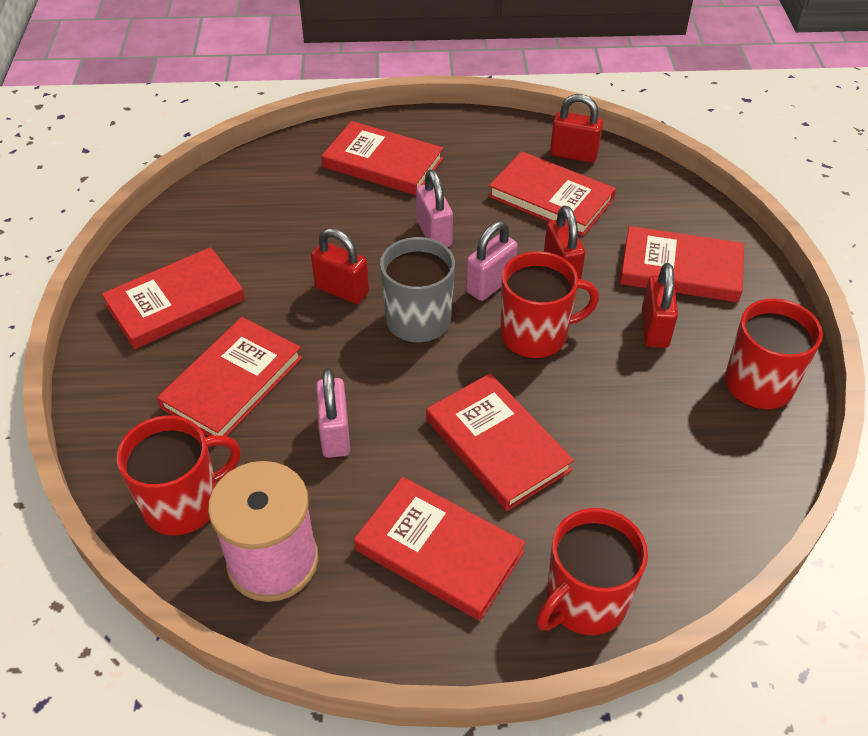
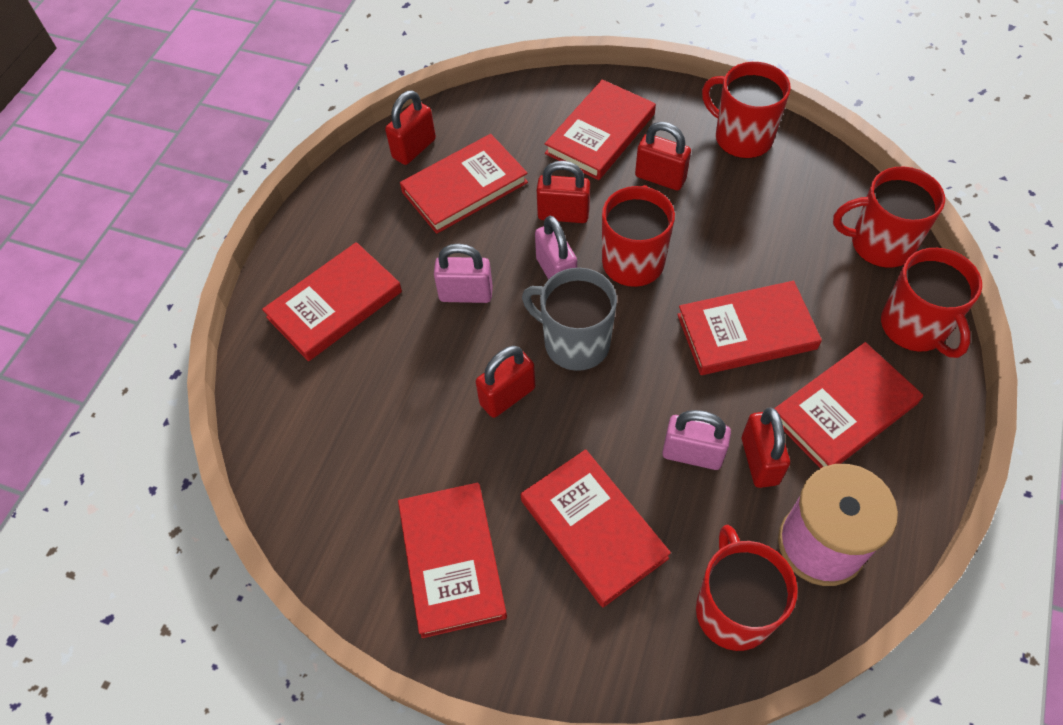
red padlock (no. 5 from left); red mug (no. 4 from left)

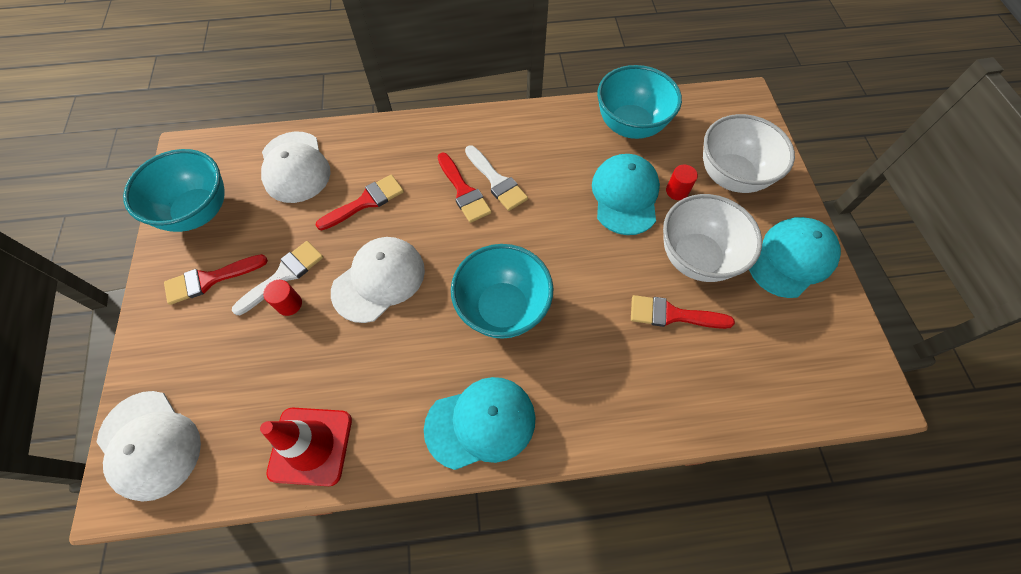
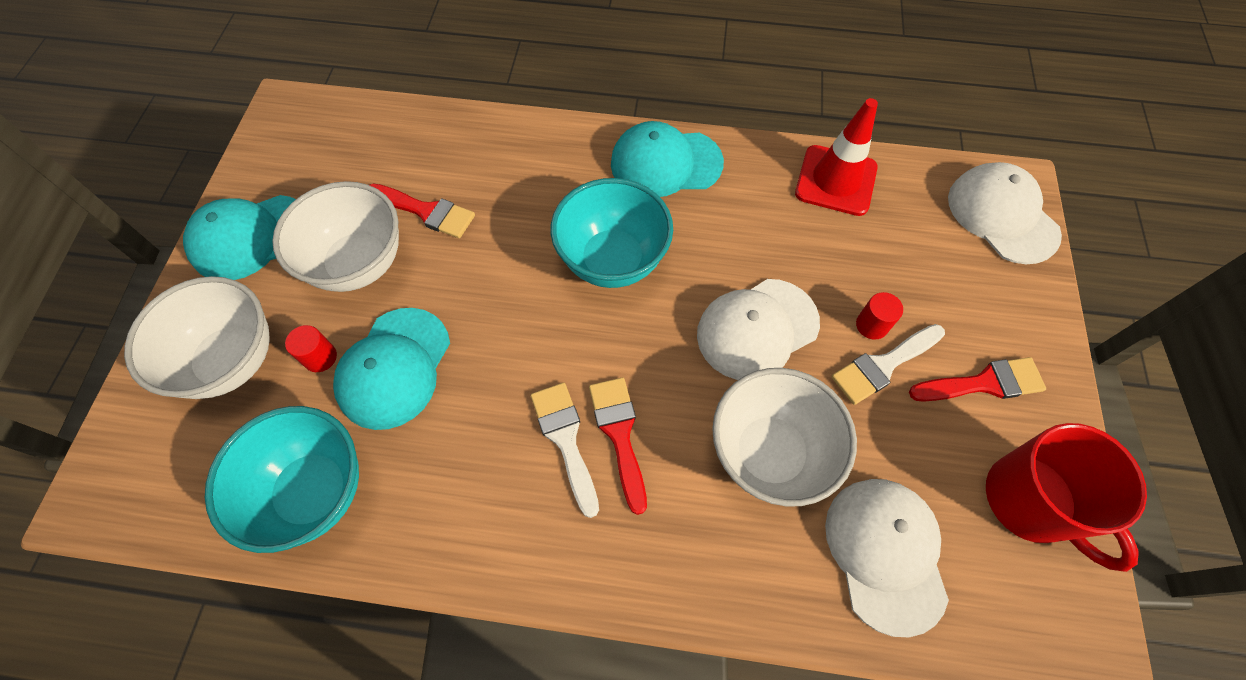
red mug; white bowl (no. 3 from left)

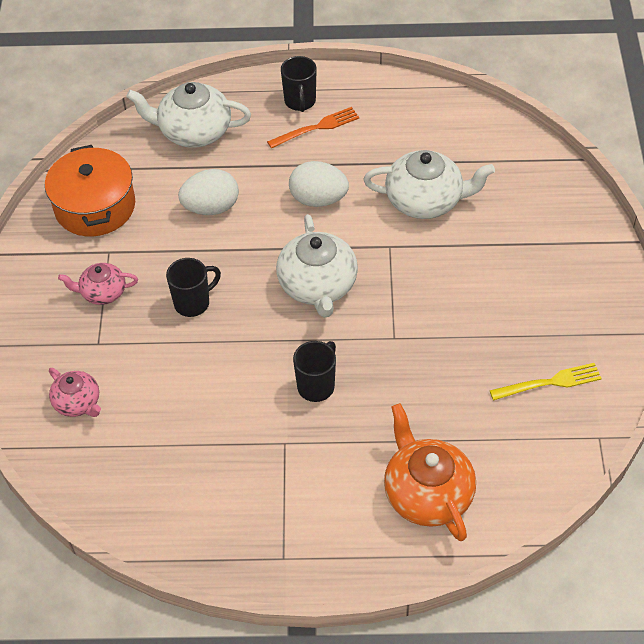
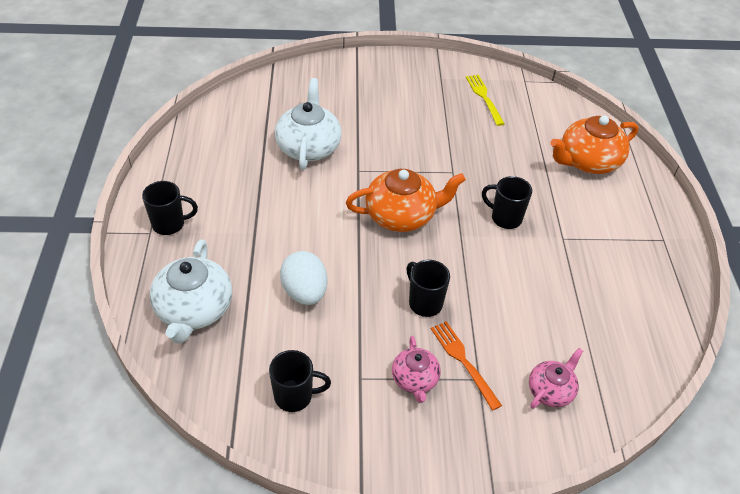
black mug (no. 2 from left); orange fork; orange teapot (no. 1 from left); white egg (no. 2 from left in the first image)

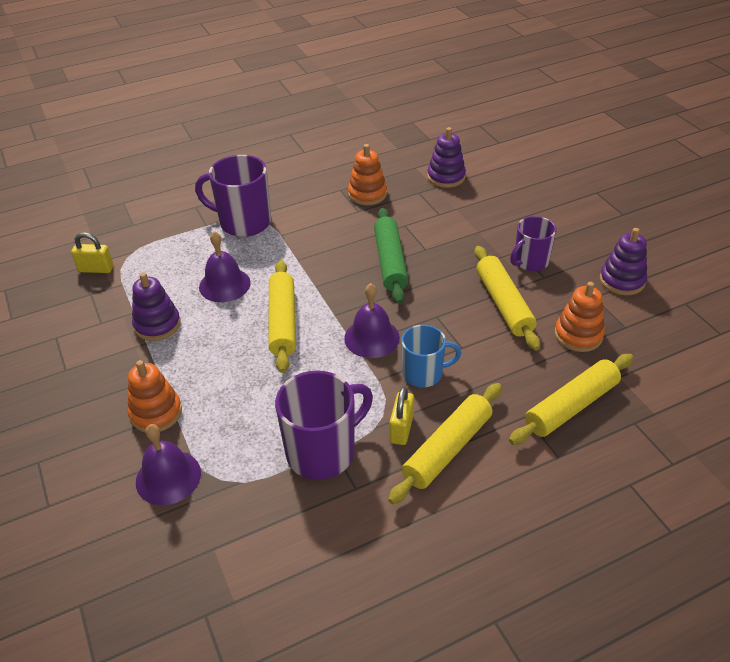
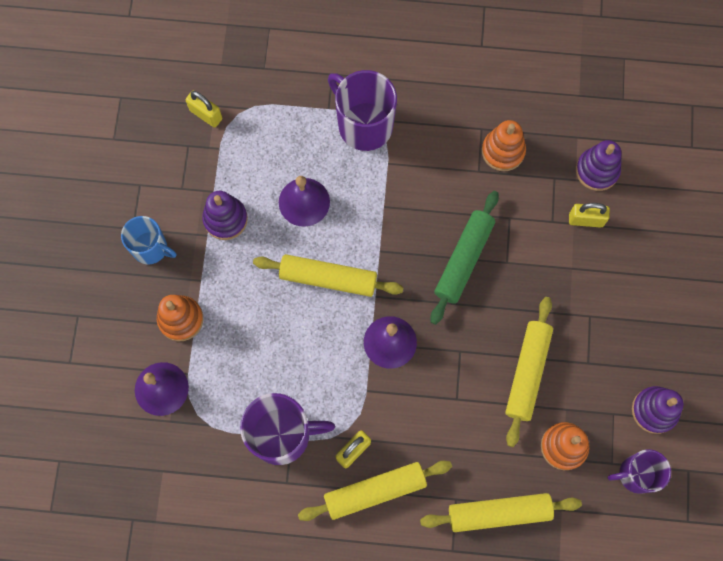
yellow rolling pin (no. 1 from left); blue mug; purple mug (no. 3 from left); yellow padlock (no. 3 from left)

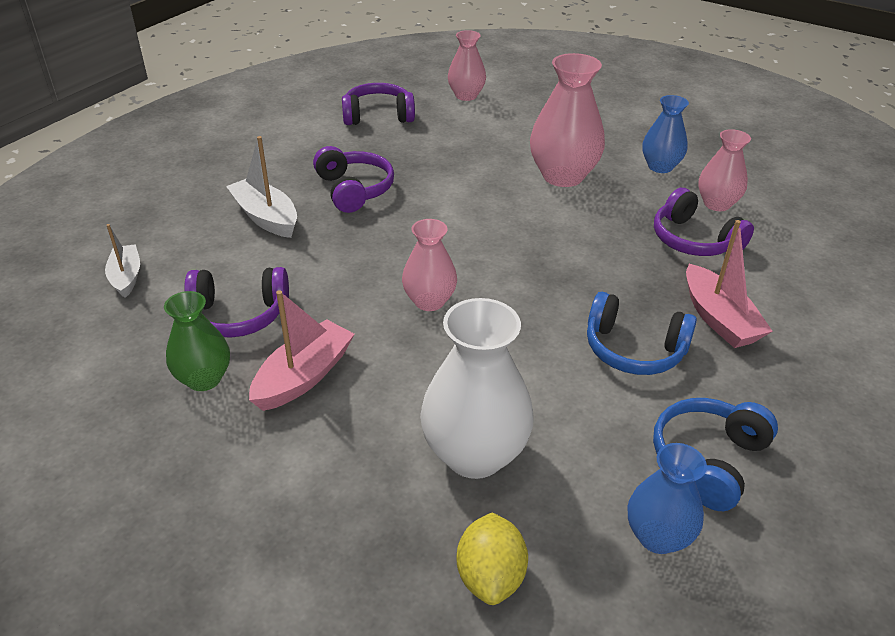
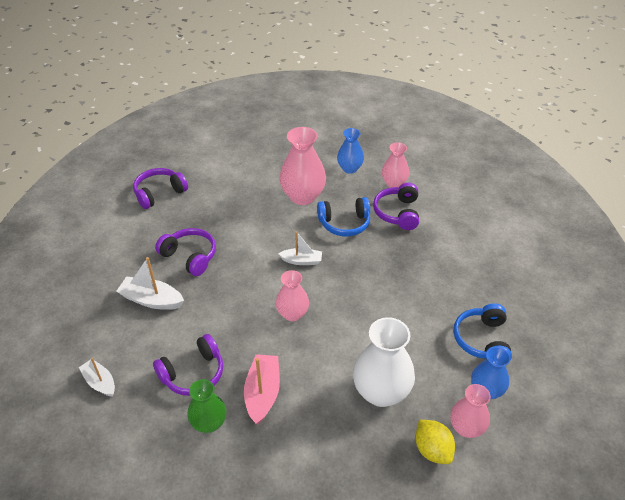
pink vase (no. 4 from left); blue headphones (no. 1 from left); purple headphones (no. 4 from left); pink boat (no. 2 from left in the first image); white boat (no. 3 from left)

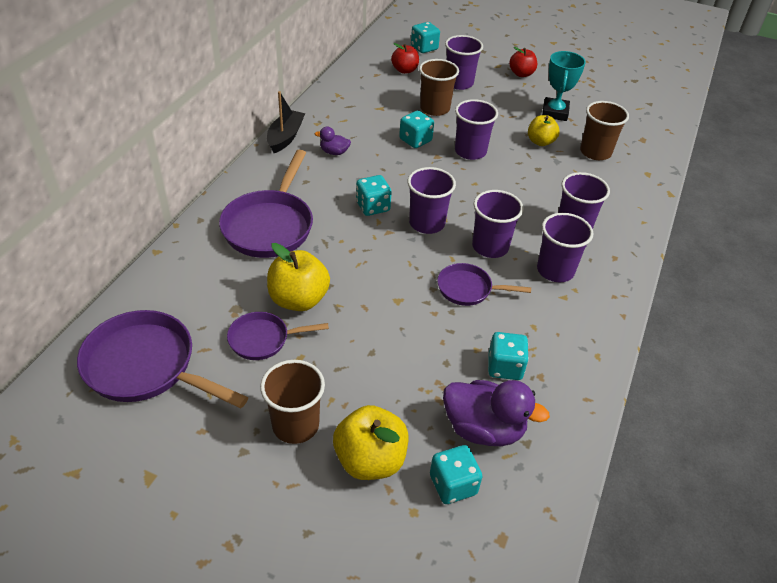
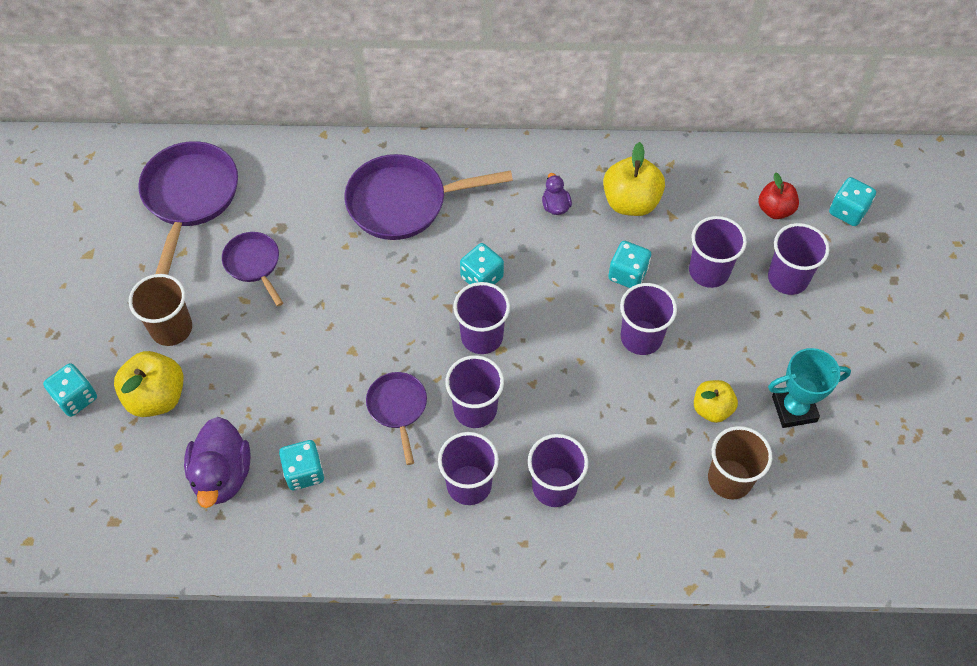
black boat; yellow apple (no. 2 from left); purple cup (no. 6 from left); turquoise dice (no. 1 from left); red apple (no. 2 from left in the first image)

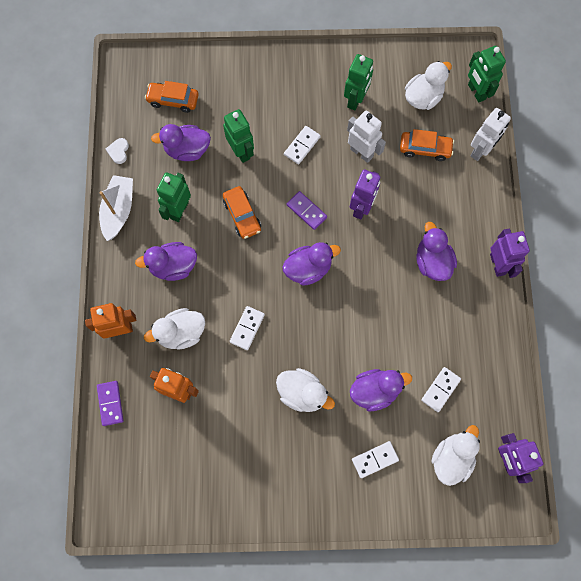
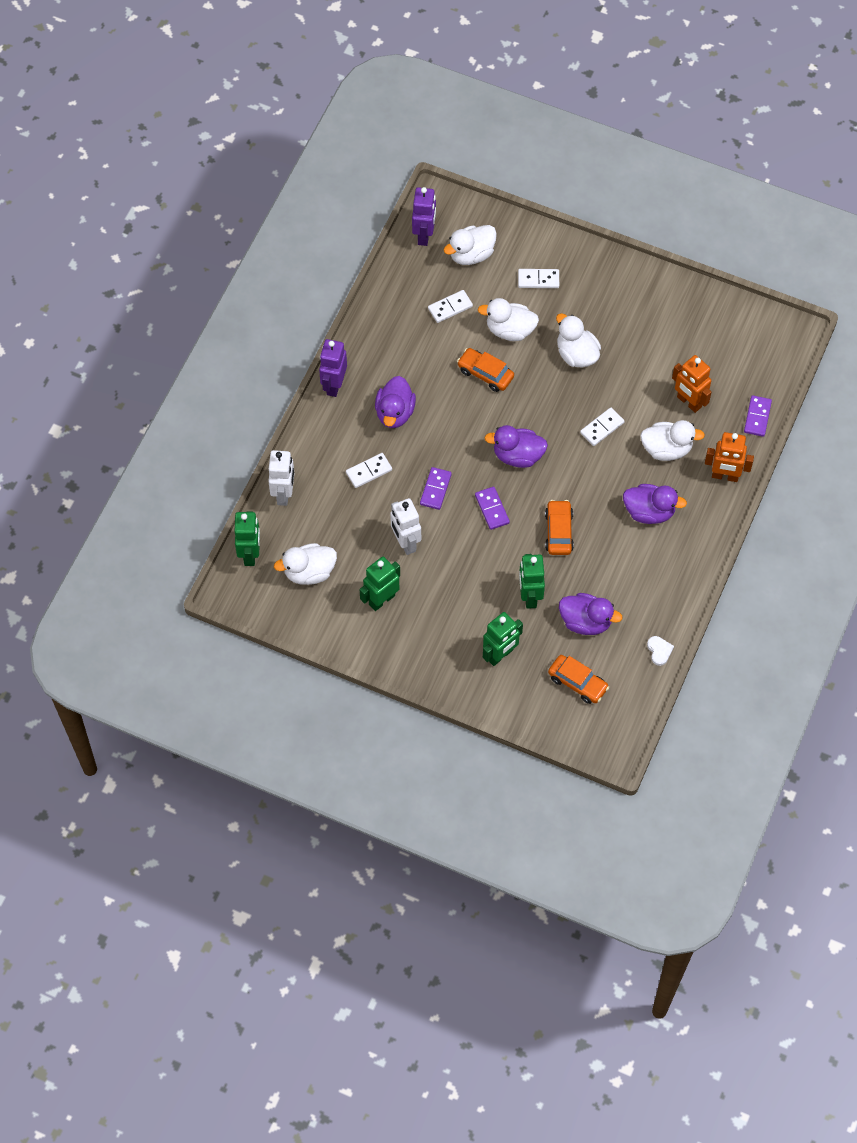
white boat; white heart; green robot (no. 3 from left); white domino (no. 1 from left); purple domino (no. 1 from left); white duck (no. 3 from left); orange car (no. 1 from left); white robot (no. 1 from left)

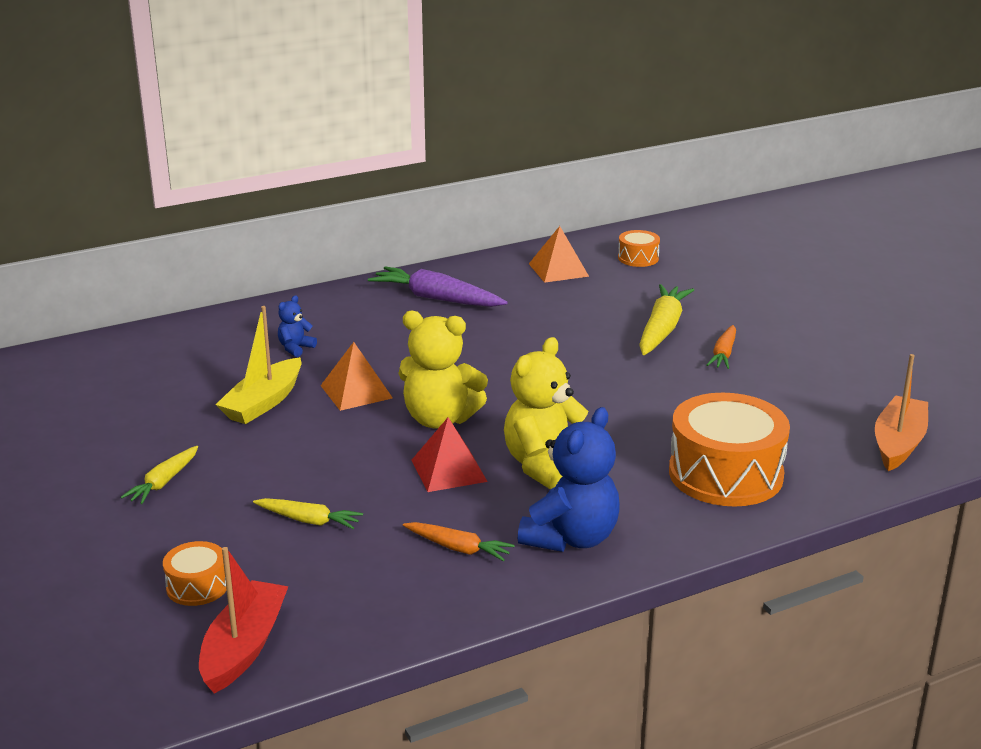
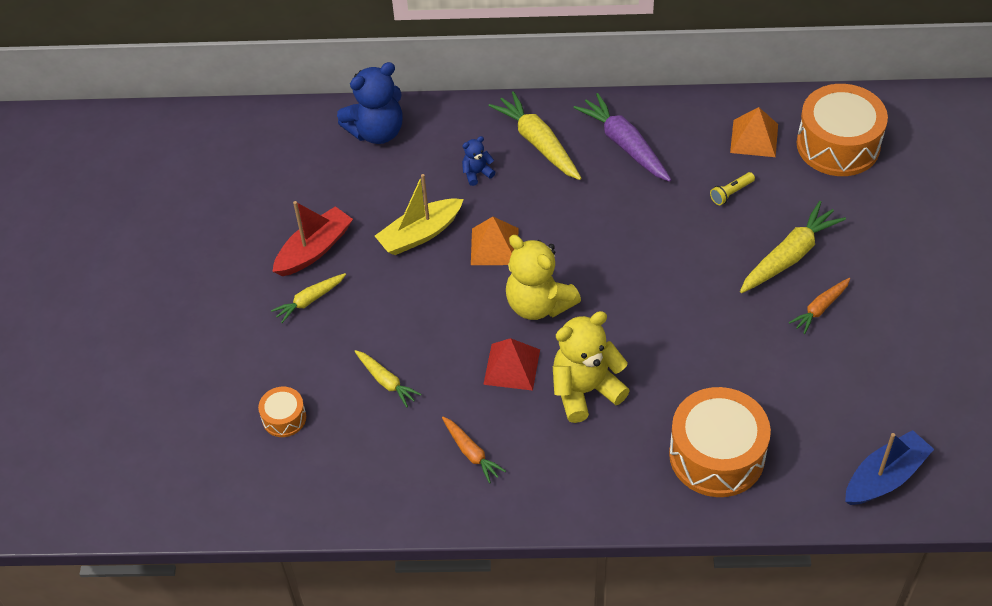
red boat; blue teddy bear (no. 1 from left); orange drum (no. 3 from left); blue boat; yellow carrot (no. 3 from left); yellow flashlight

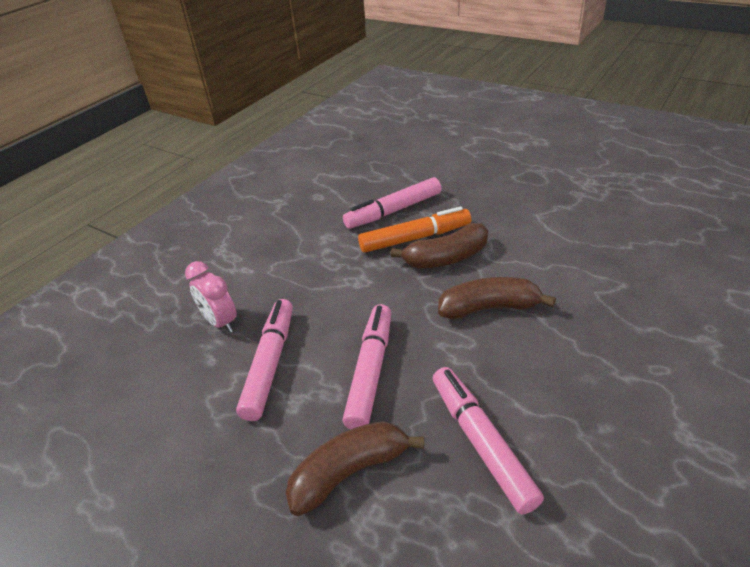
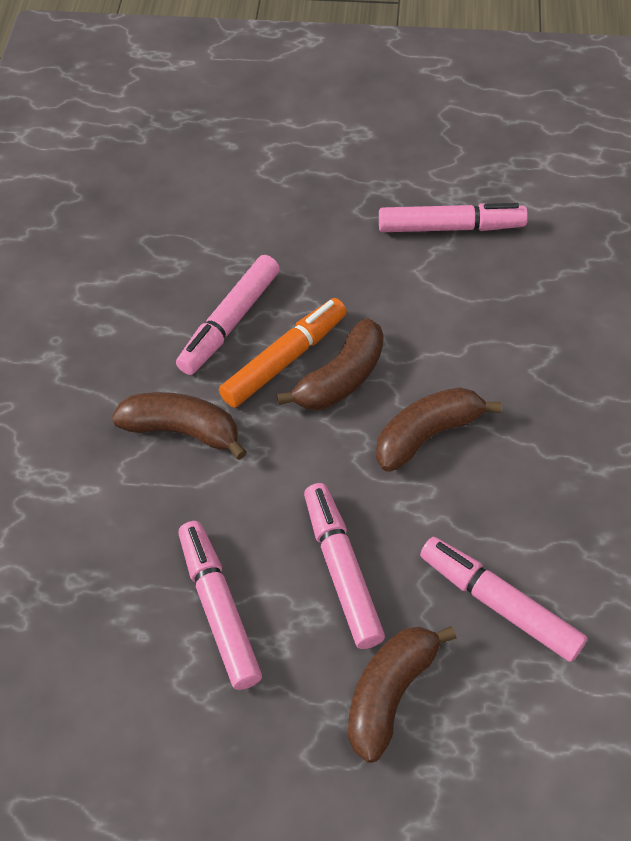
pink clock; brown banana (no. 1 from left); pink marker (no. 4 from left)

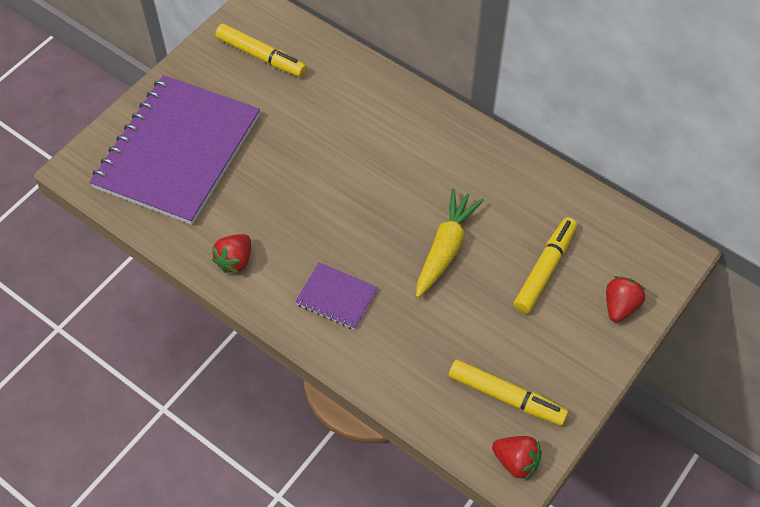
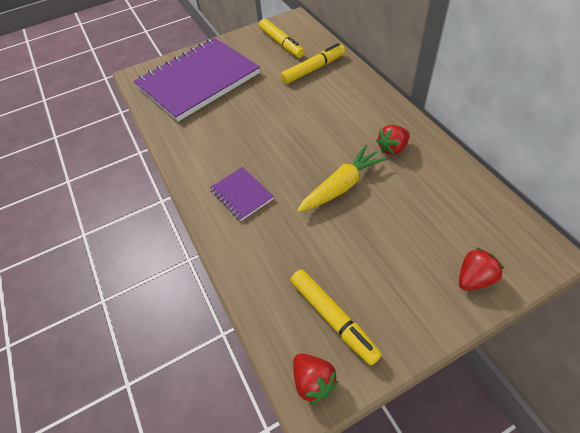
red strawberry (no. 2 from left); yellow marker (no. 2 from left)

